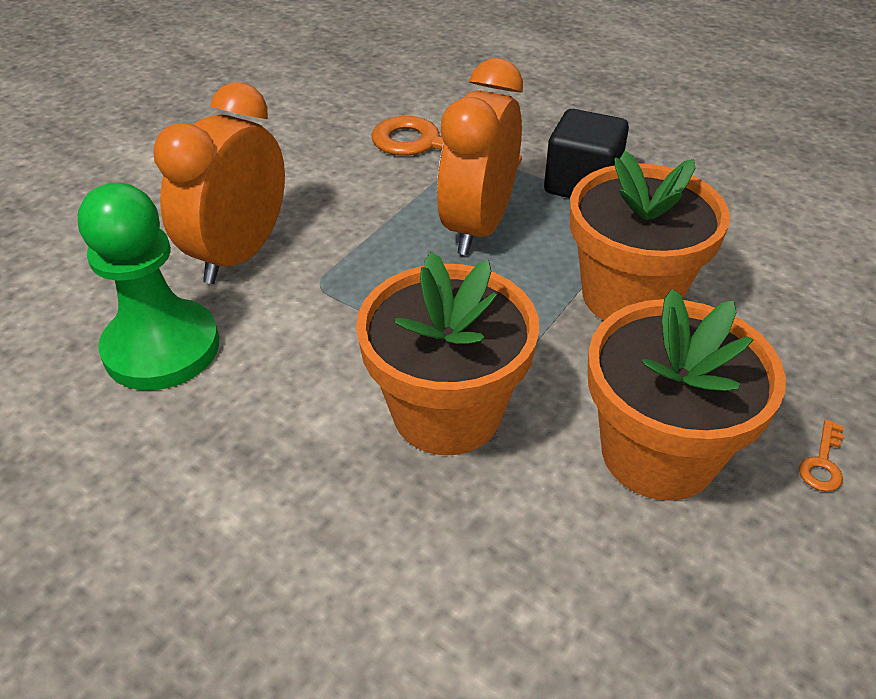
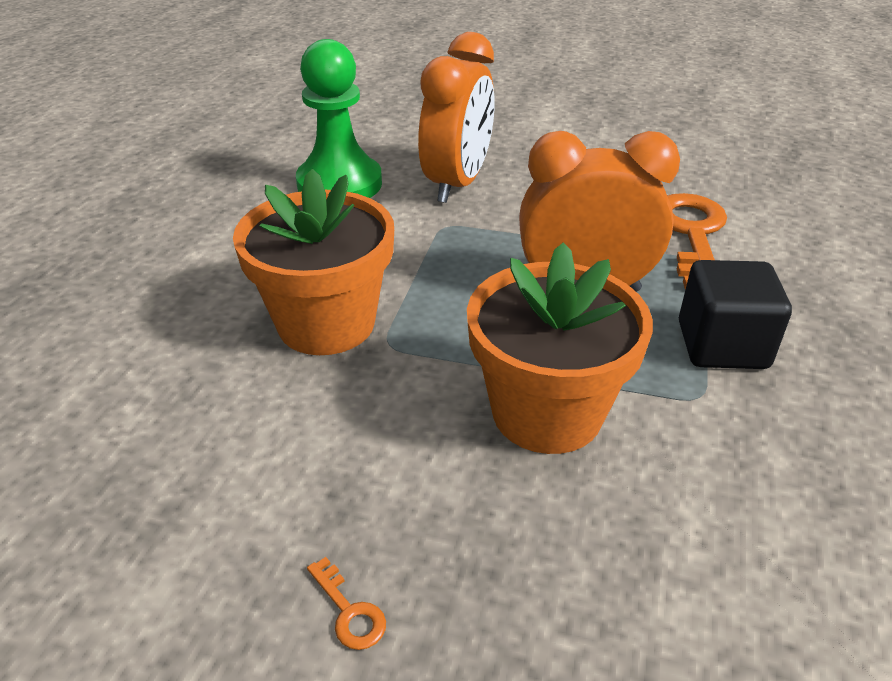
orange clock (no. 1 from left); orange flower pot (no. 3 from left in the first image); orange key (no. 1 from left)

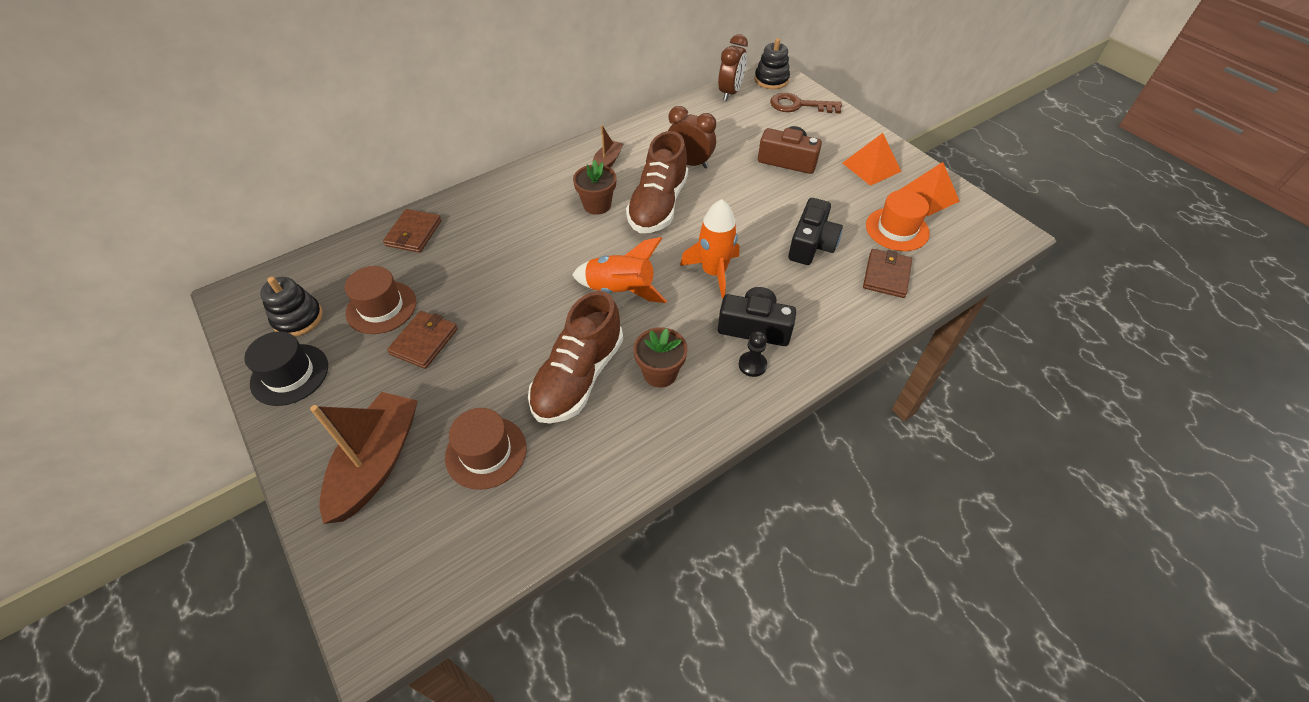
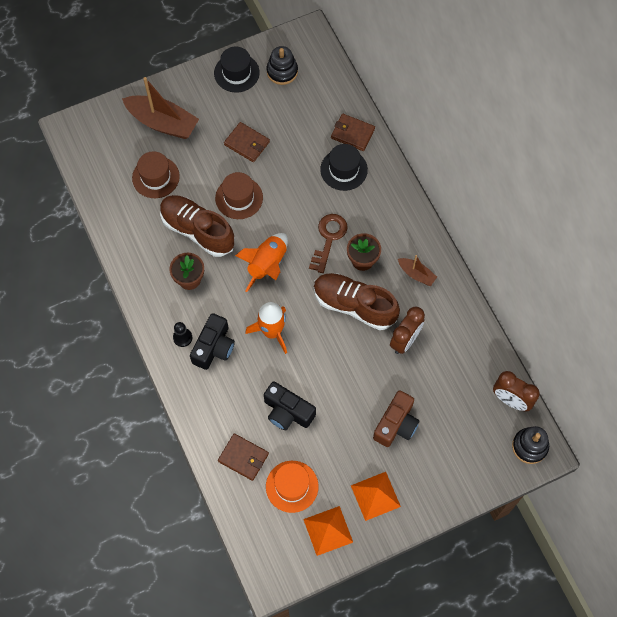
brown hat (no. 2 from left); brown key; black hat (no. 2 from left)

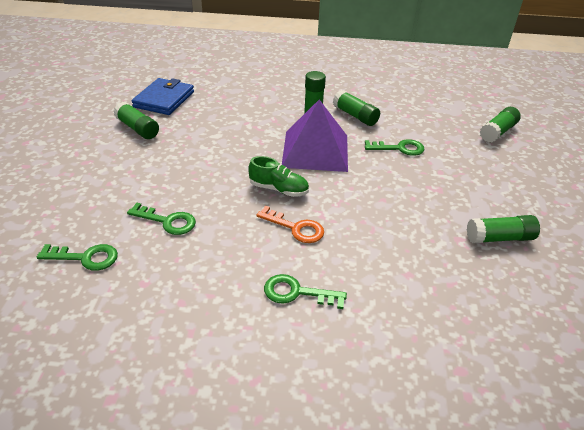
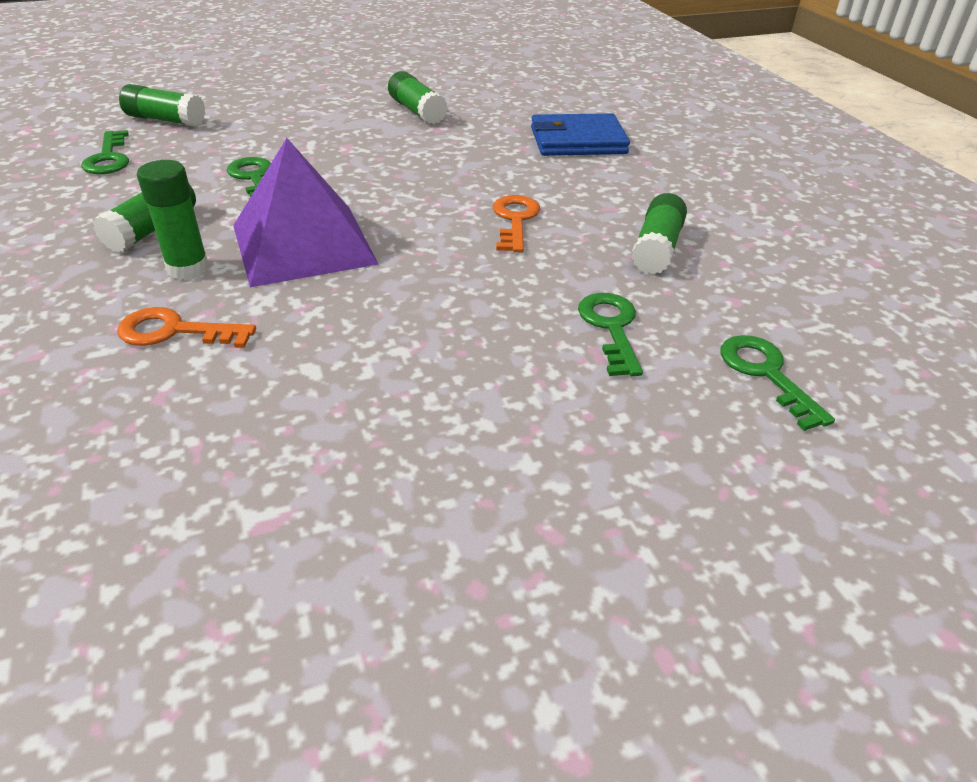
green glue stick (no. 5 from left); blue wallet; green shoe; green key (no. 1 from left); orange key (no. 1 from left)

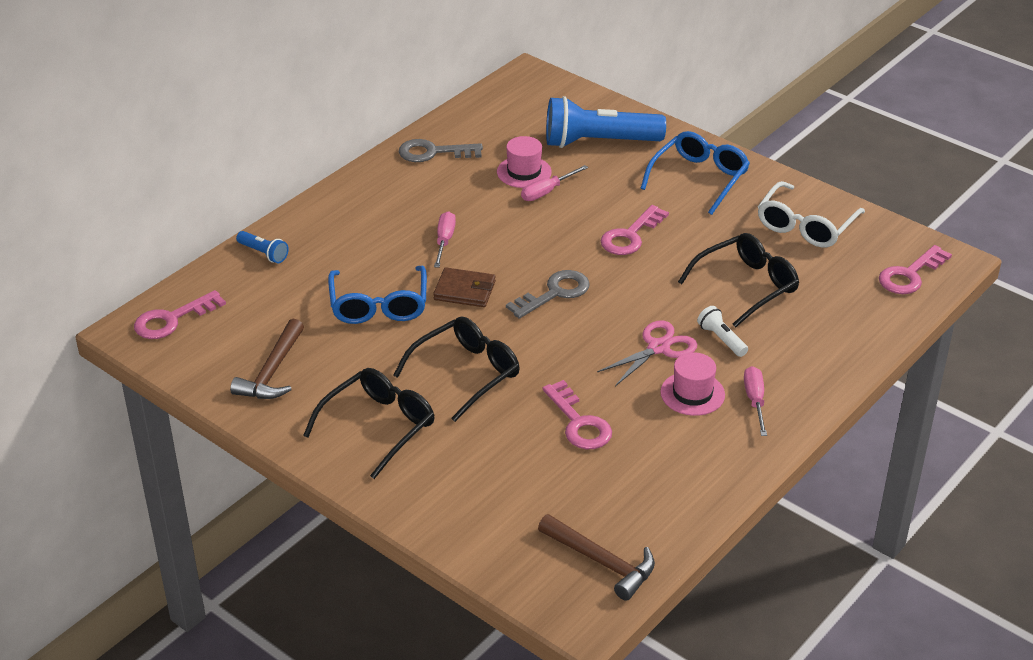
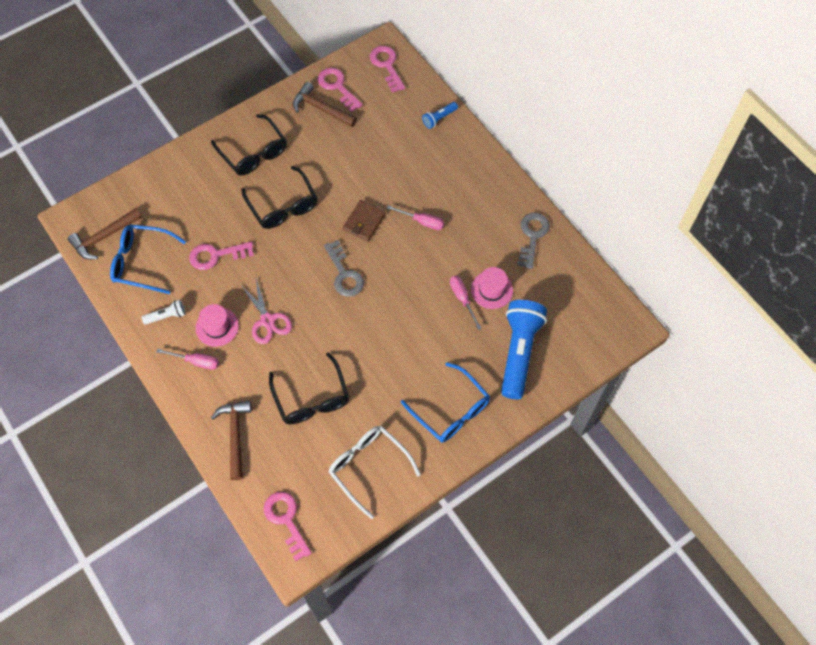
blue glasses (no. 1 from left); pink key (no. 3 from left); white flashlight; brown hammer (no. 2 from left)

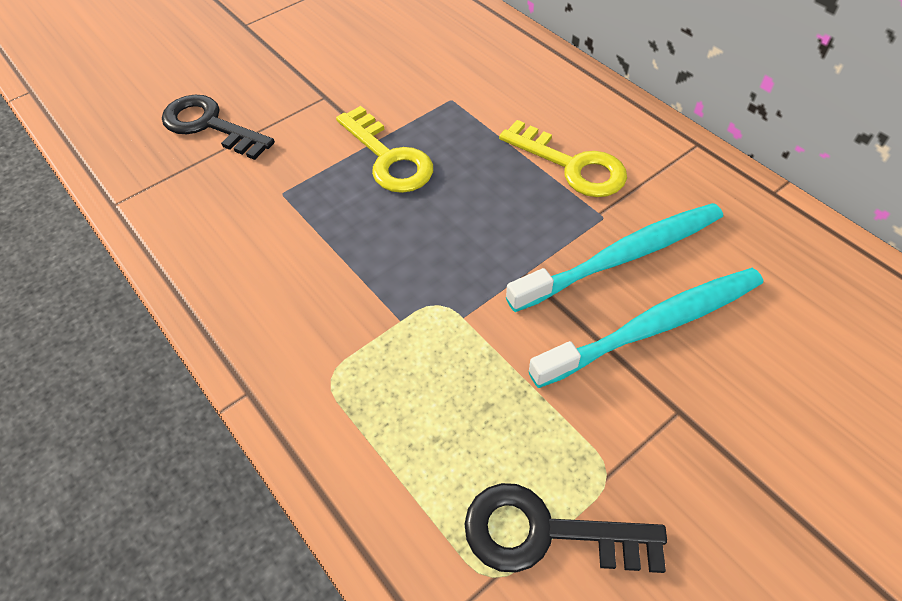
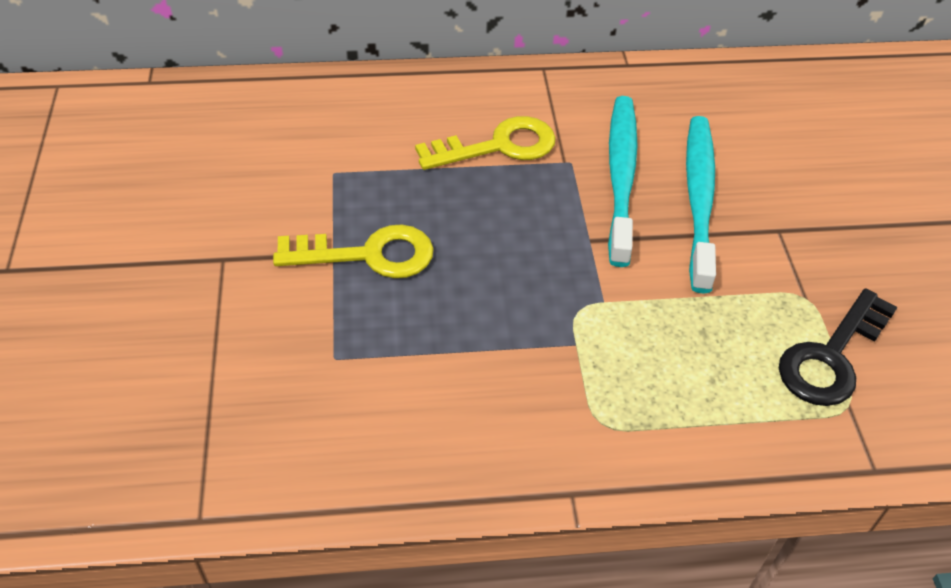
black key (no. 1 from left in the first image)

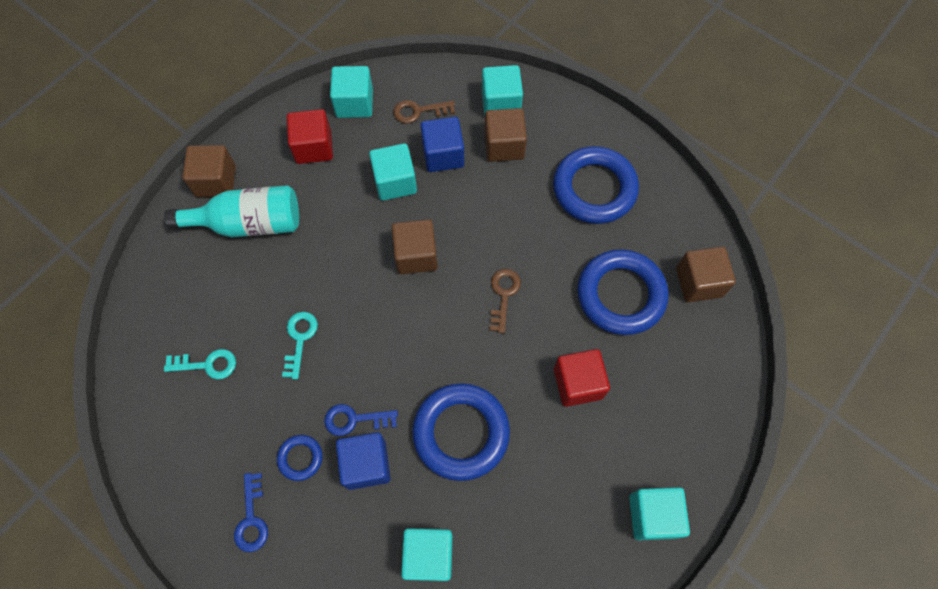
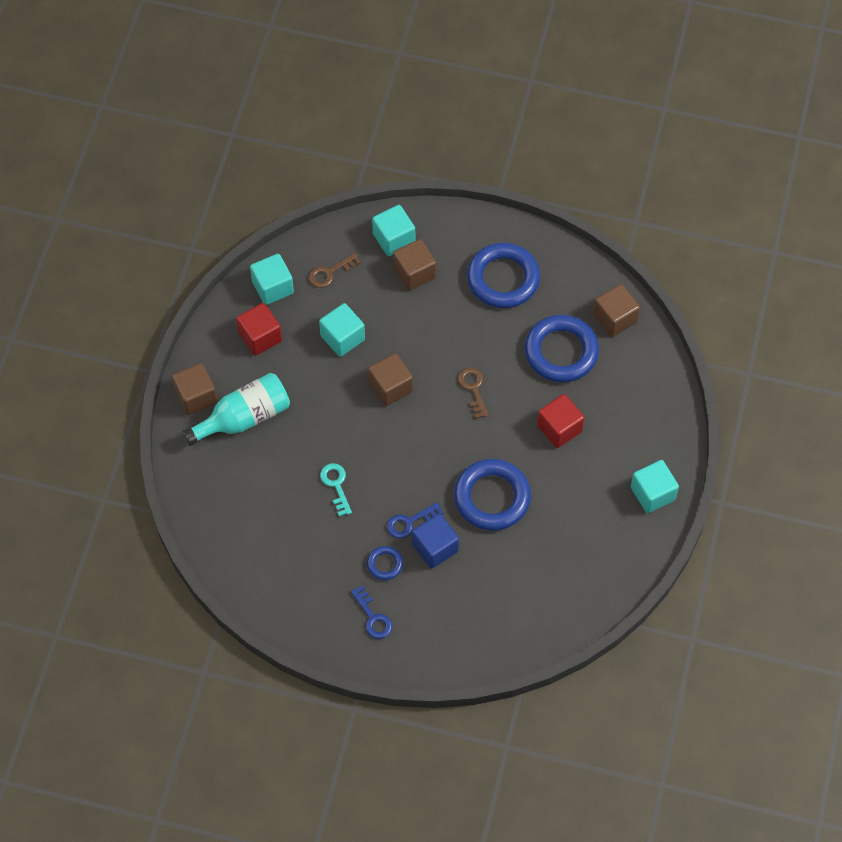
turquoise key (no. 1 from left in the first image); turquoise cube (no. 3 from left in the first image); blue cube (no. 2 from left in the first image)

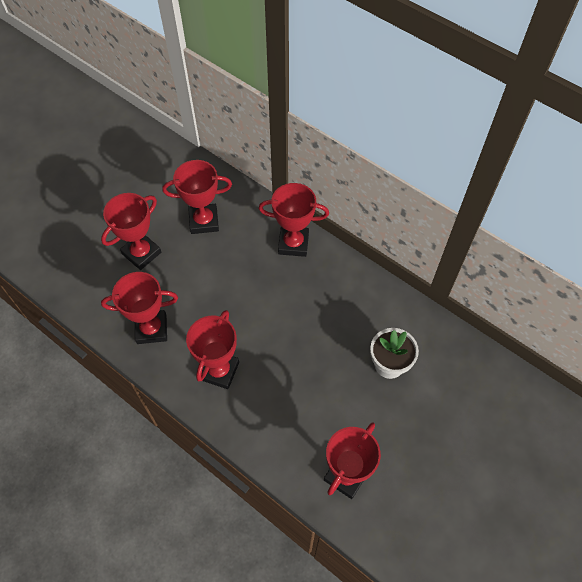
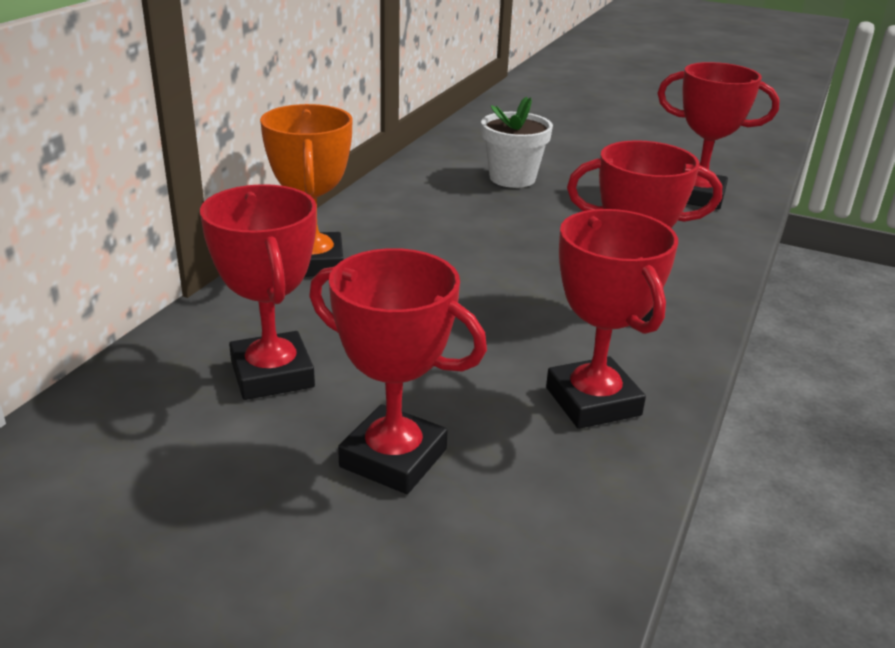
orange trophy

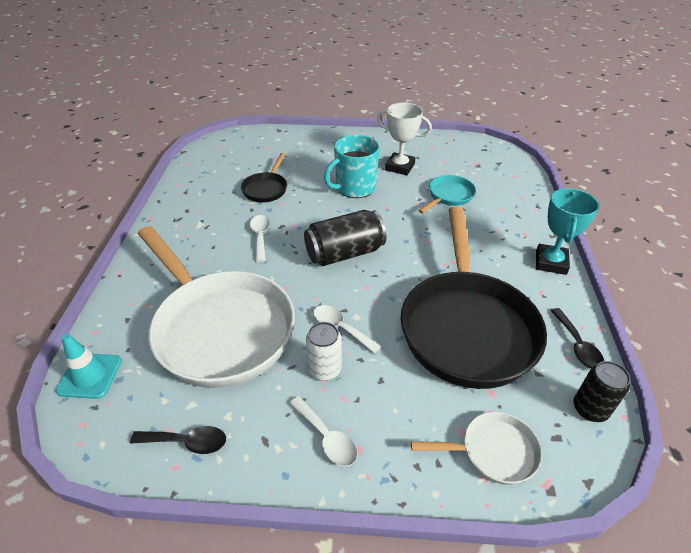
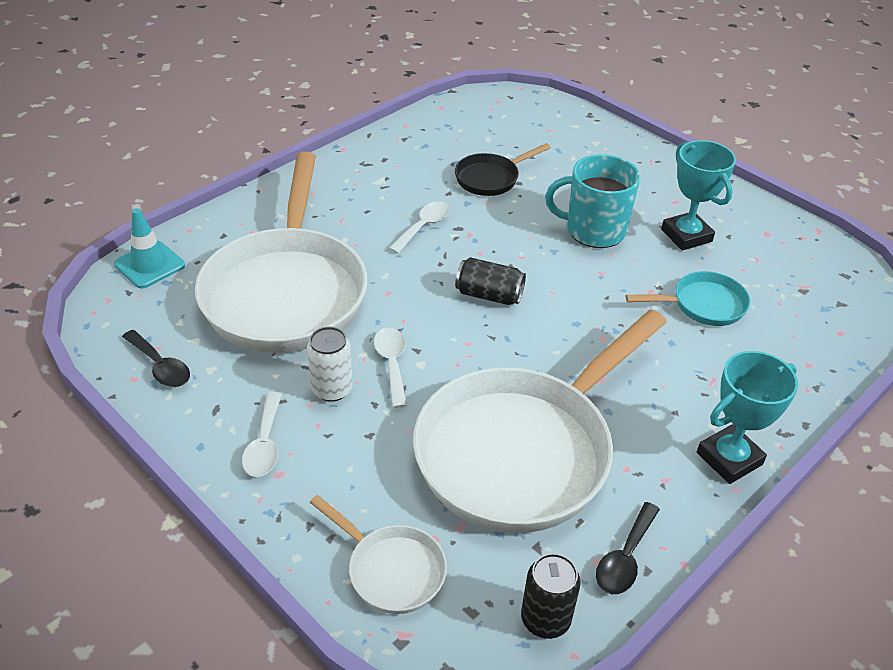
black can (no. 1 from left); turquoise trophy (no. 1 from left); white pan (no. 3 from left)

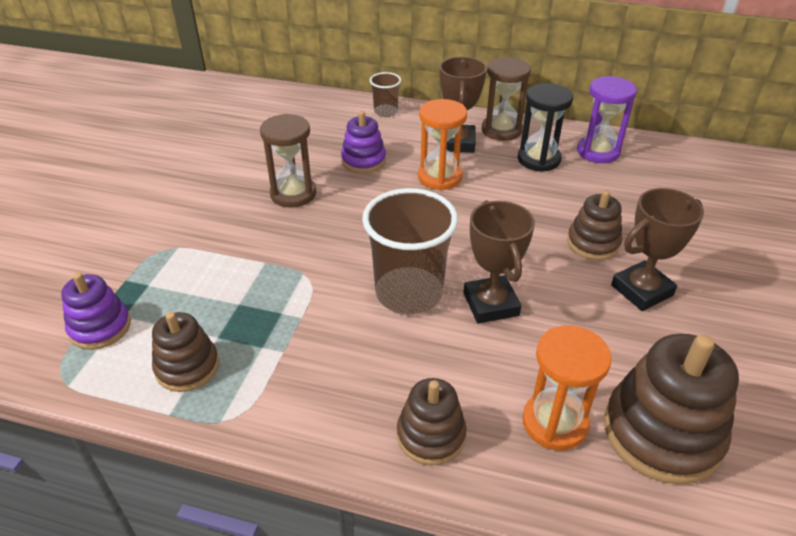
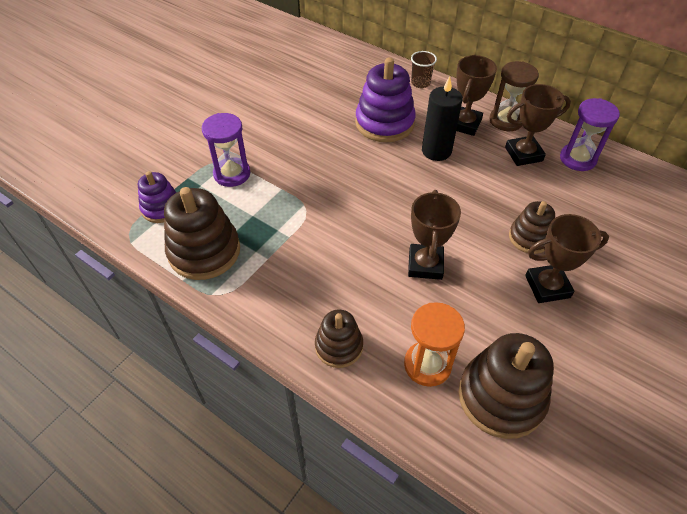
brown stacking toy (no. 1 from left); brown hourglass (no. 1 from left in the first image); purple stacking toy (no. 2 from left); brown cup (no. 2 from left in the first image); black candle; brown trophy (no. 3 from left); purple hourglass (no. 1 from left)

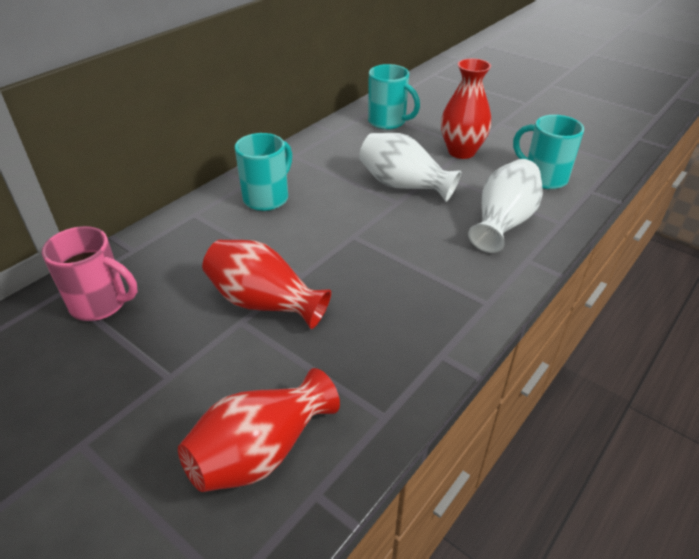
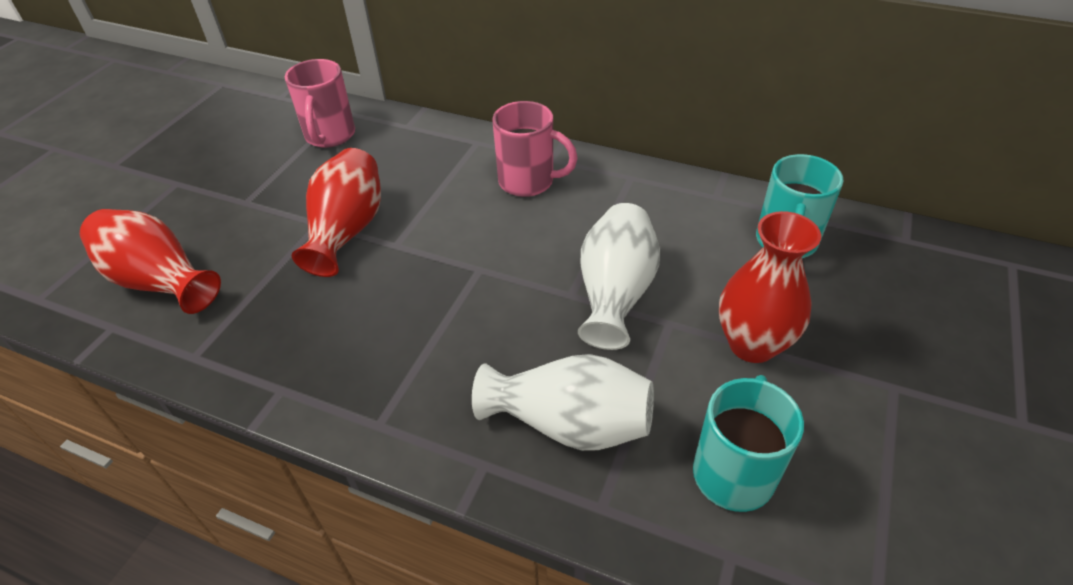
pink mug (no. 2 from left)

